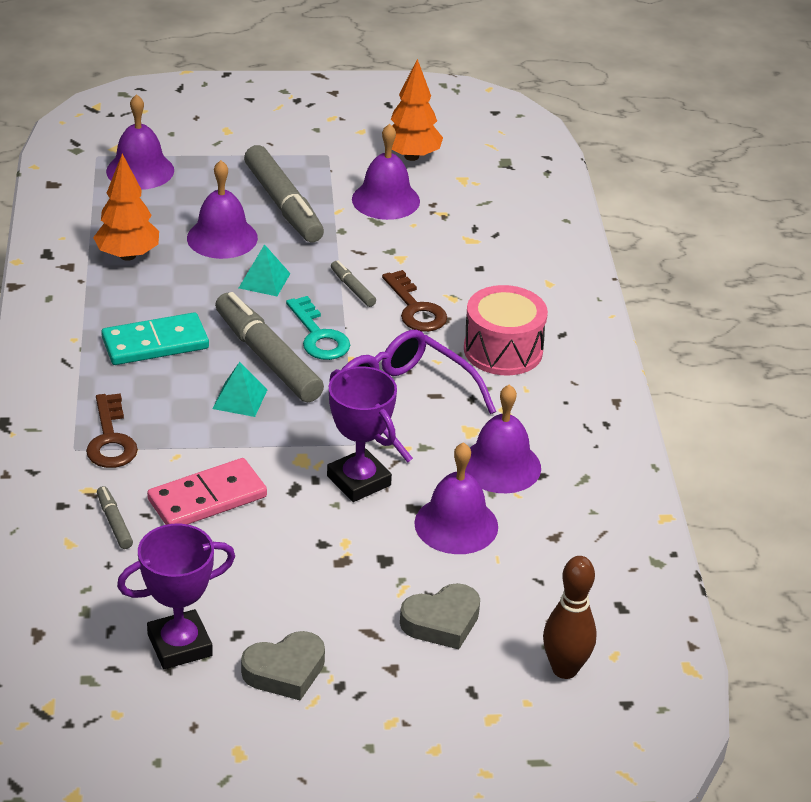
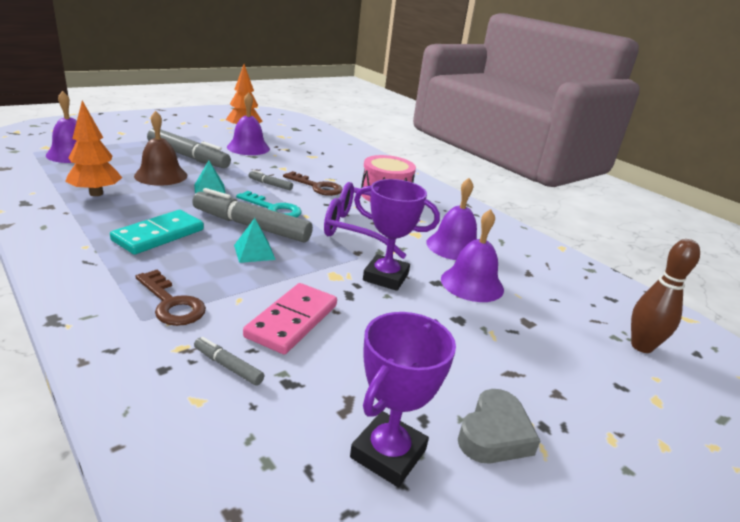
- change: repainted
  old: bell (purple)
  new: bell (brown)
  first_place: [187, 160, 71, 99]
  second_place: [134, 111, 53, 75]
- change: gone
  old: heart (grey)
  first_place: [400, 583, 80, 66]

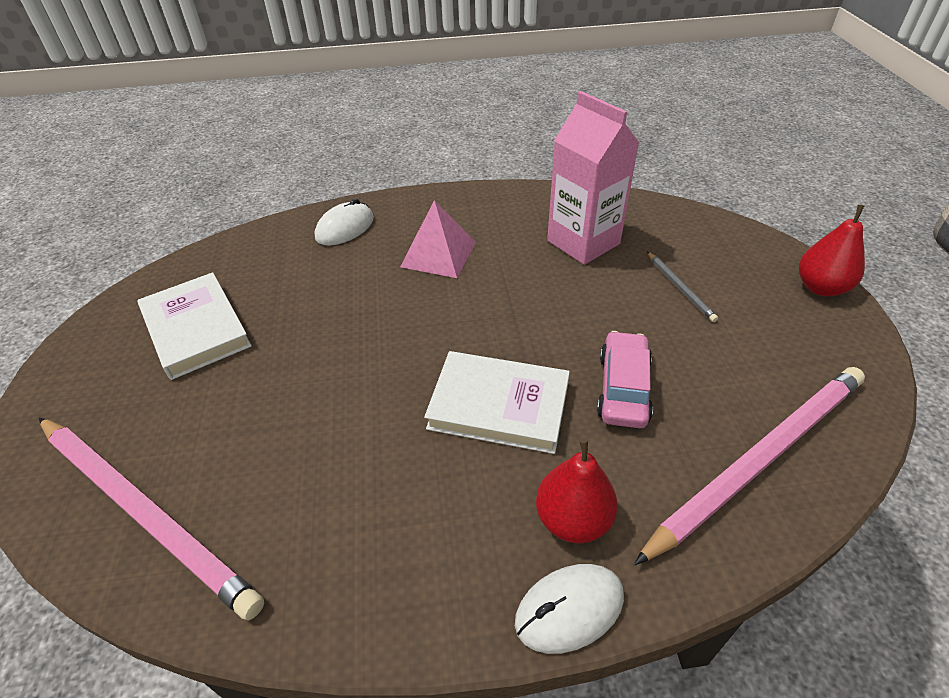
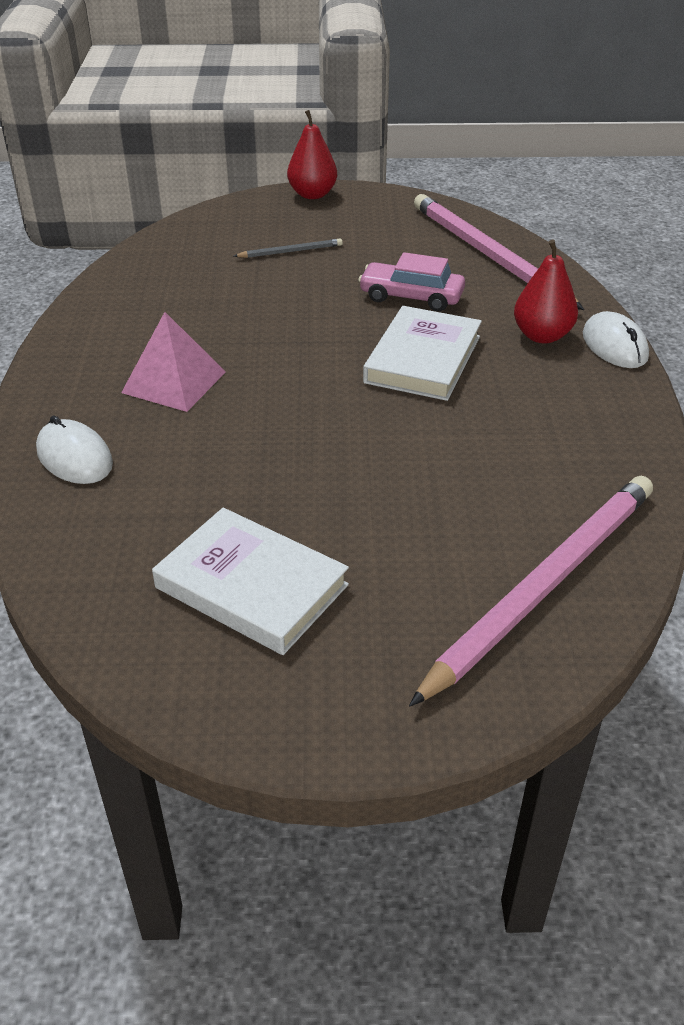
- change: rotated
  old: book (white)
  first_place: [137, 272, 115, 108]
  second_place: [152, 507, 197, 148]
  degrees: 60
- change: gone
  old: carton (pink)
  first_place: [547, 91, 92, 174]

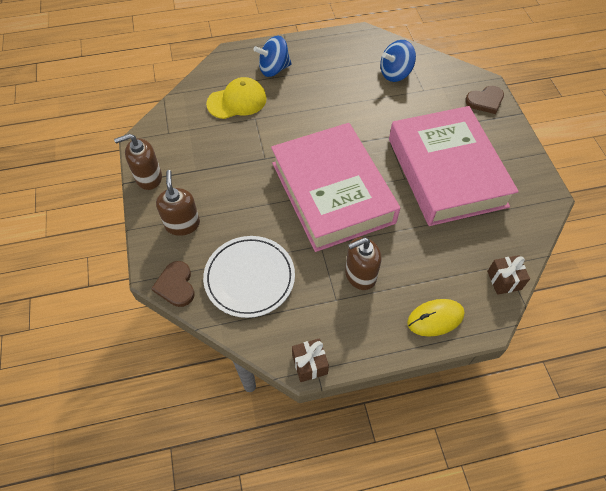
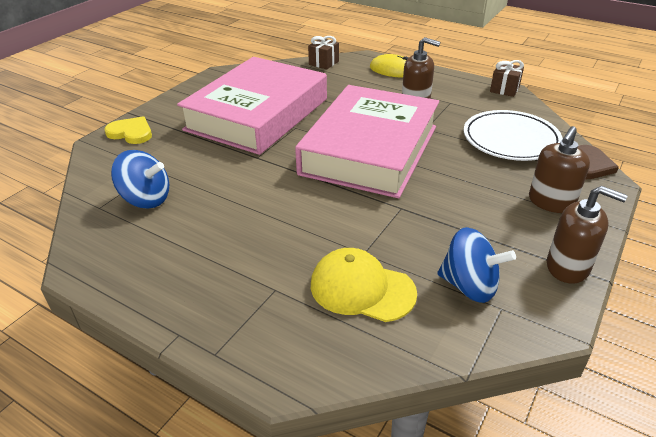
- change: shifted
  old: spinning top (blue)
  first_place: [253, 36, 39, 41]
  second_place: [437, 227, 79, 76]
- change: repainted
  old: heart (brown)
  new: heart (yellow)
  first_place: [465, 86, 39, 28]
  second_place: [104, 117, 48, 27]

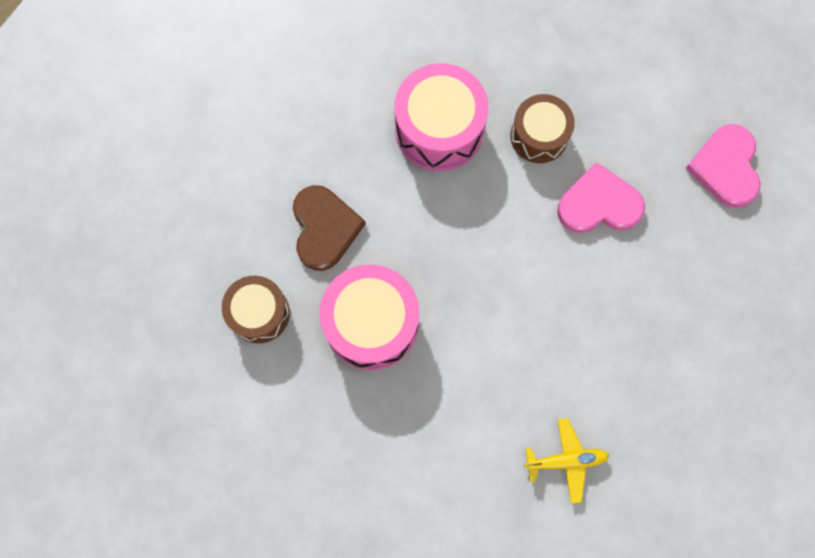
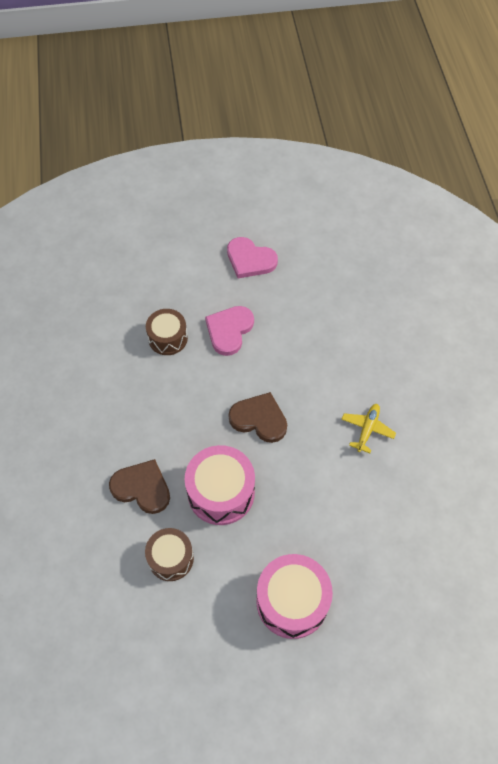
- change: shifted
  old: drum (pink)
  first_place: [394, 63, 95, 108]
  second_place: [256, 554, 77, 85]
- change: new
  new: heart (brown)
  second_place: [228, 392, 59, 51]

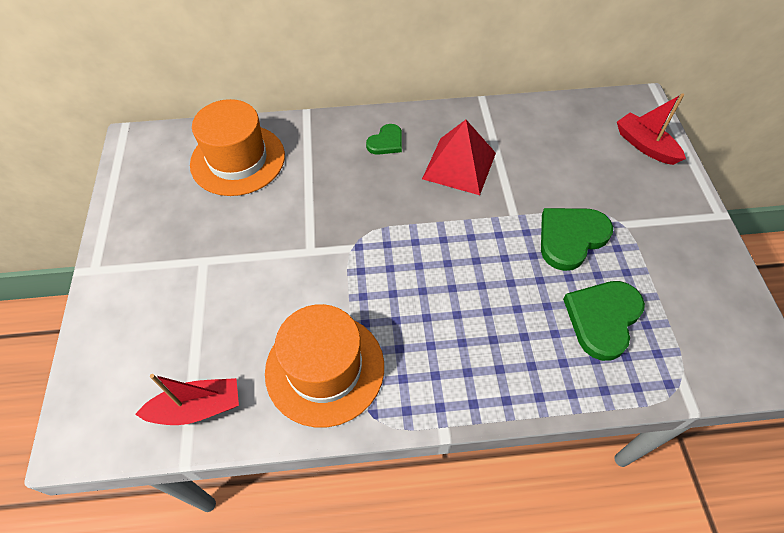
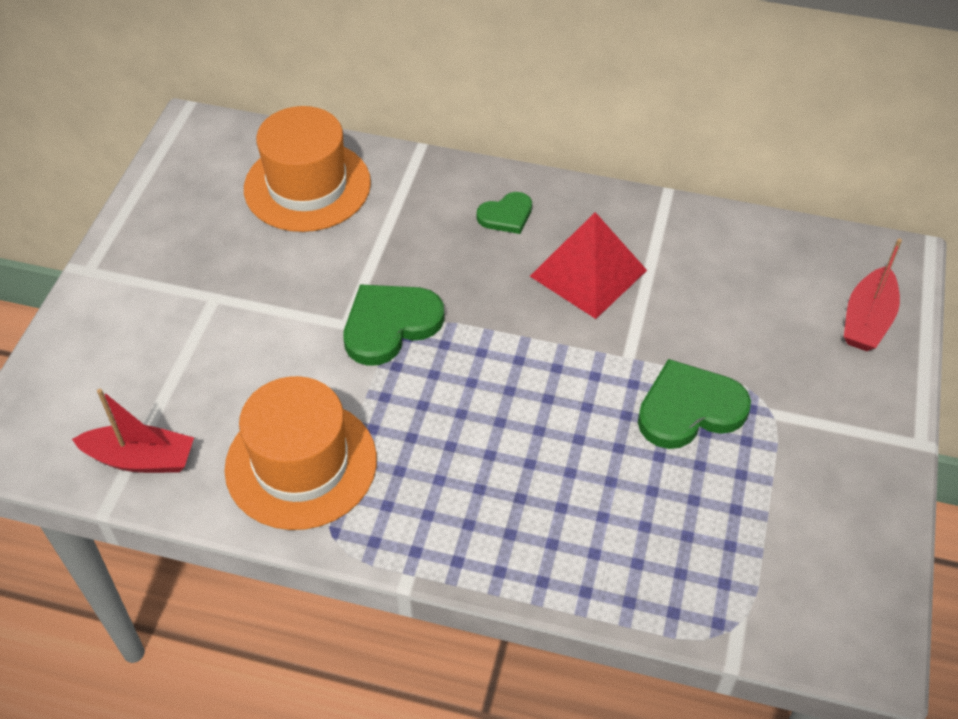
- change: shifted
  old: heart (green)
  first_place: [563, 281, 82, 80]
  second_place: [344, 284, 100, 82]
- change: rotated
  old: boat (red)
  first_place: [617, 93, 69, 72]
  second_place: [844, 238, 58, 113]
  degrees: -135

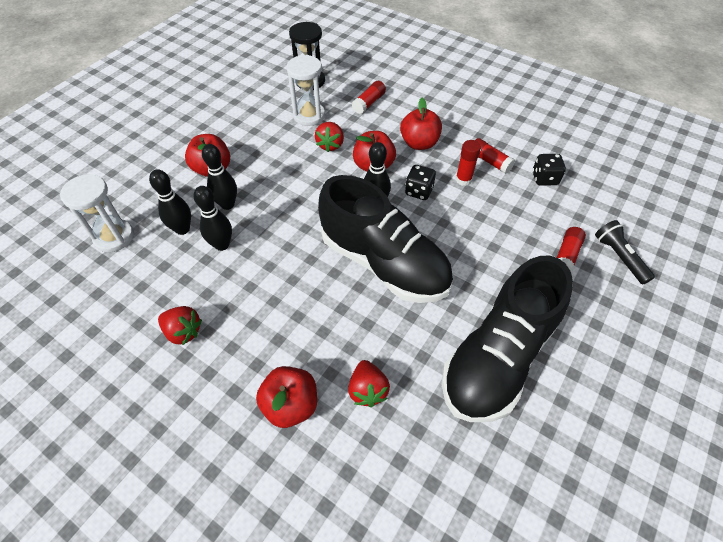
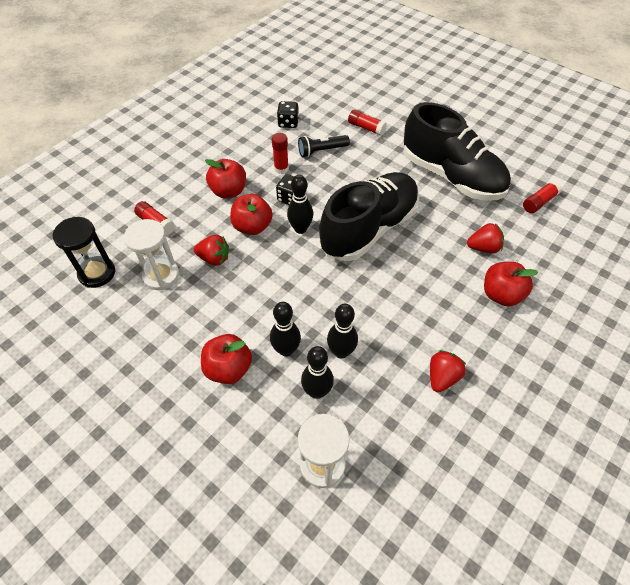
- change: shifted
  old: glue stick (red)
  first_place: [475, 138, 40, 36]
  second_place: [523, 181, 39, 32]
- change: shifted
  old: flashlight (black)
  first_place: [595, 220, 60, 64]
  second_place: [298, 135, 52, 22]

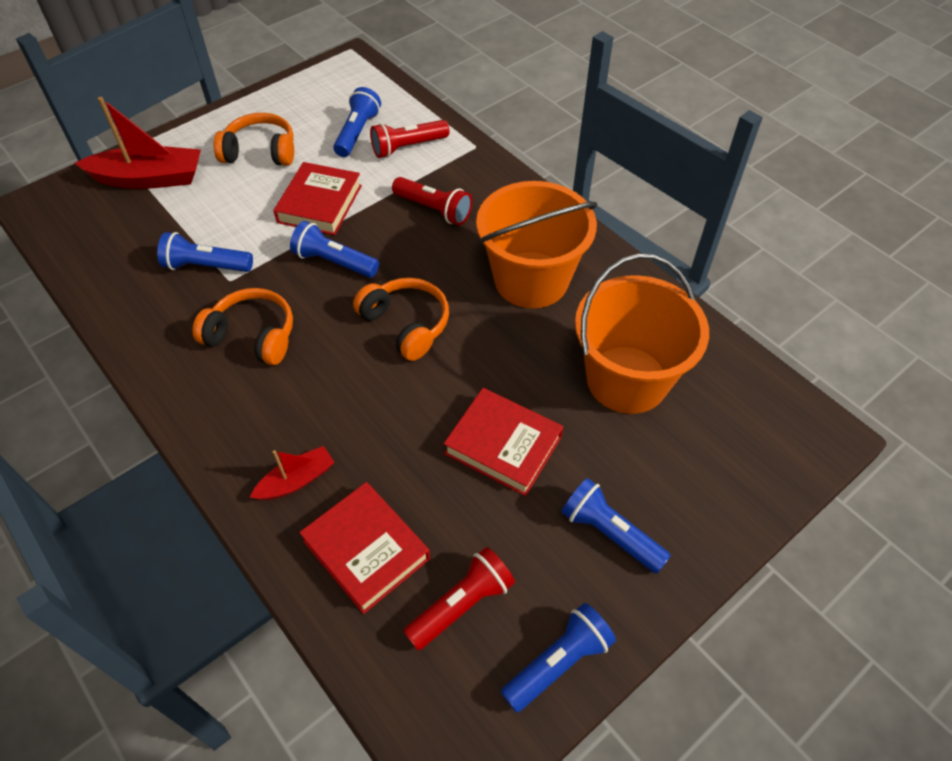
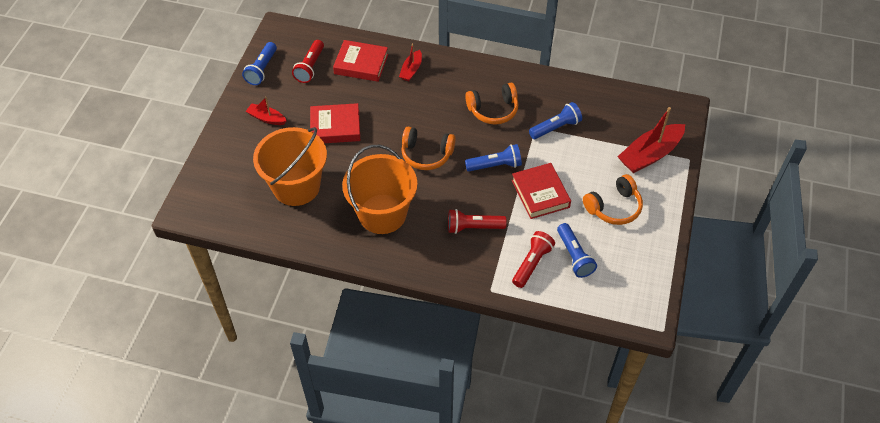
- change: swapped
  old: flashlight (blue)
  new: boat (red)
  first_place: [561, 478, 110, 96]
  second_place: [246, 97, 41, 28]

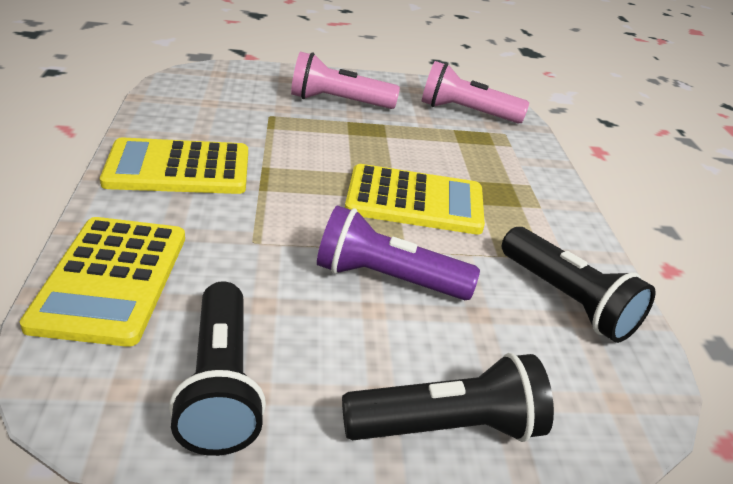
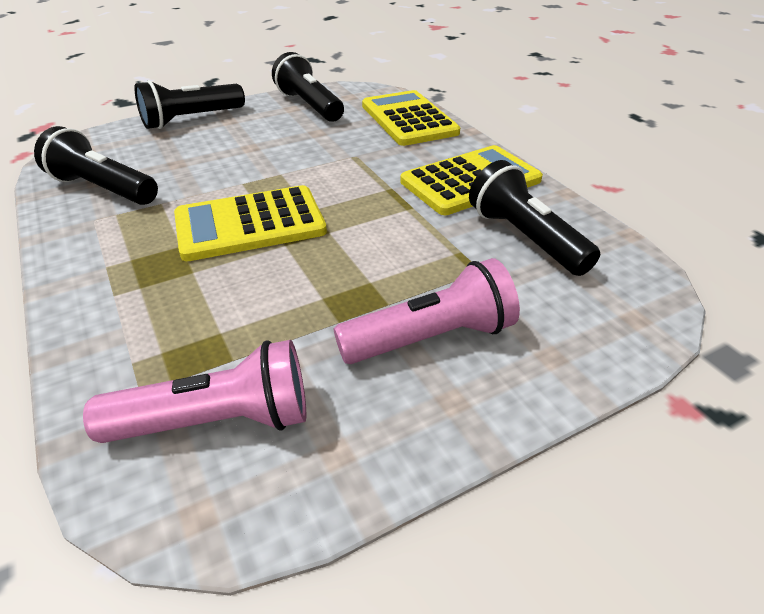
- change: gone
  old: flashlight (purple)
  first_place: [317, 205, 163, 95]
- change: new
  new: flashlight (black)
  second_place: [469, 160, 131, 116]

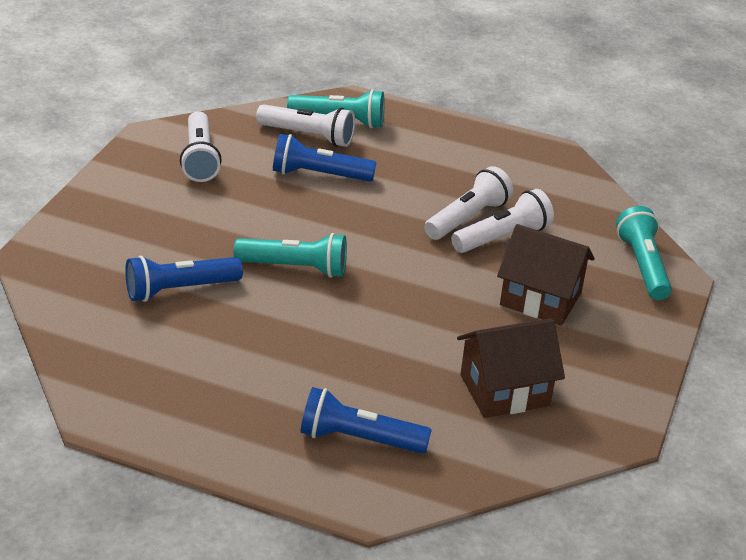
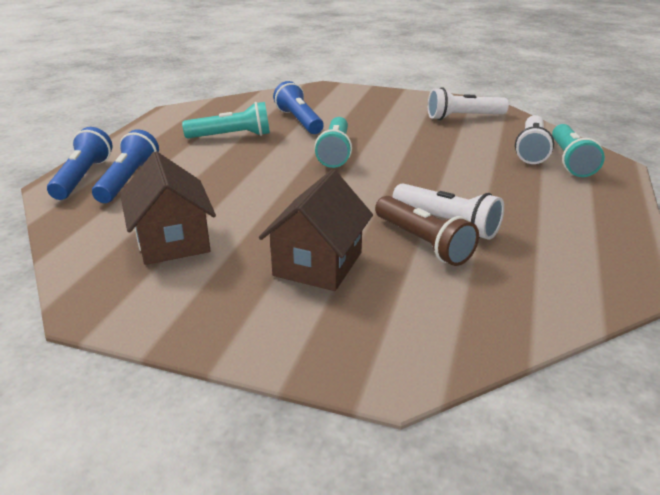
- change: shifted
  old: flashlight (blue)
  first_place: [273, 134, 104, 48]
  second_place: [47, 127, 66, 73]
- change: repainted
  old: flashlight (white)
  new: flashlight (brown)
  first_place: [451, 189, 103, 64]
  second_place: [375, 196, 104, 70]
- change: shifted
  old: flashlight (turquoise)
  first_place: [616, 206, 56, 94]
  second_place: [182, 102, 88, 36]

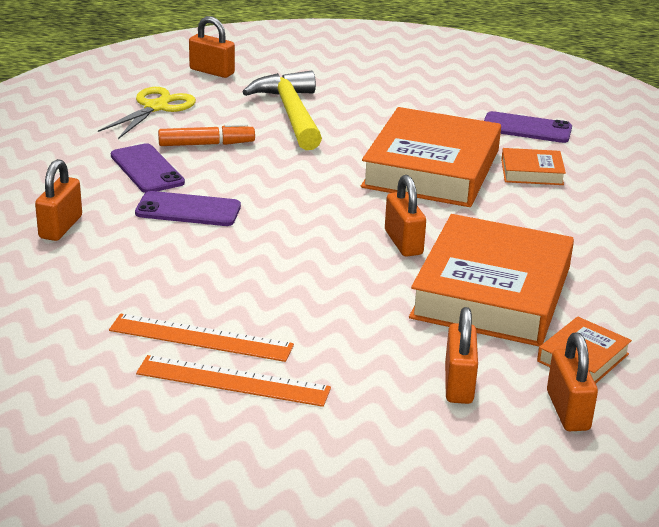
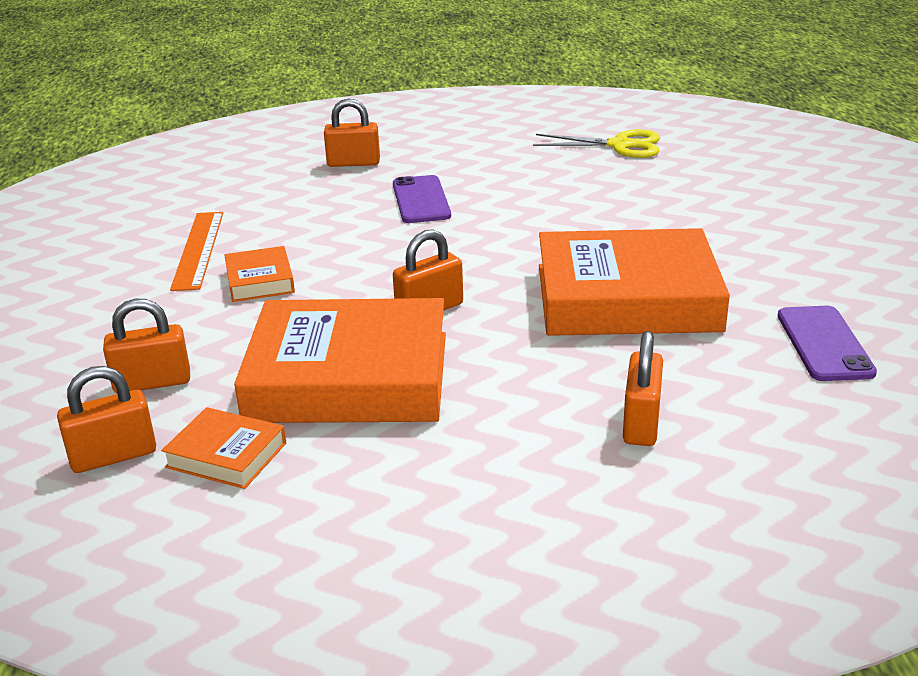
- change: gone
  old: phone (purple)
  first_place: [111, 143, 74, 50]
- change: gone
  old: ruler (orange)
  first_place: [136, 355, 195, 52]
- change: gone
  old: marker (orange)
  first_place: [158, 123, 97, 23]
- change: shifted
  old: padlock (orange)
  first_place: [189, 16, 46, 62]
  second_place: [623, 331, 40, 115]
- change: gone
  old: hammer (yellow)
  first_place: [243, 71, 79, 79]
- change: shifted
  old: book (orange)
  first_place: [501, 148, 65, 37]
  second_place: [224, 246, 71, 56]

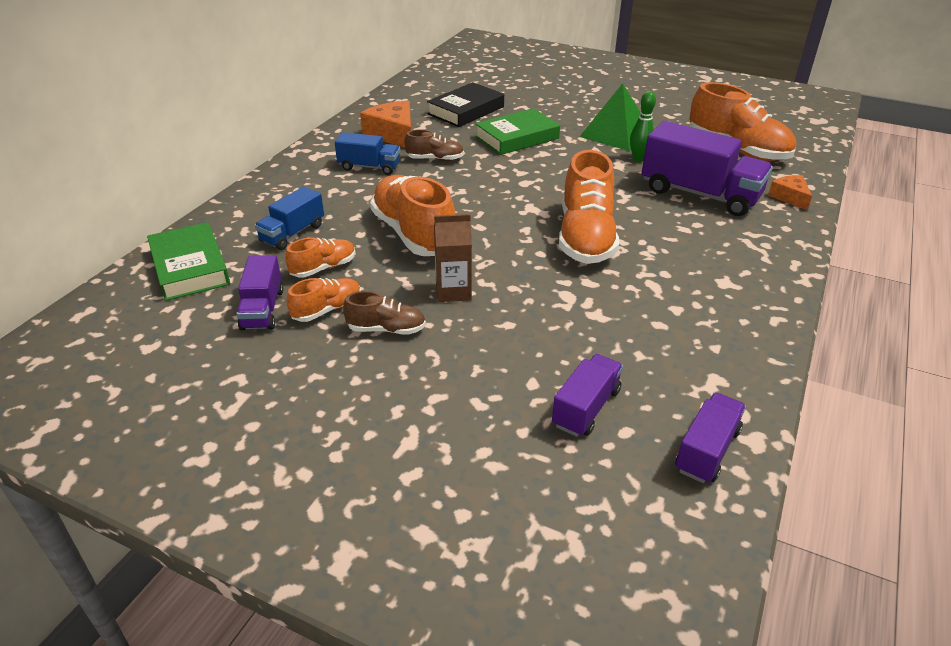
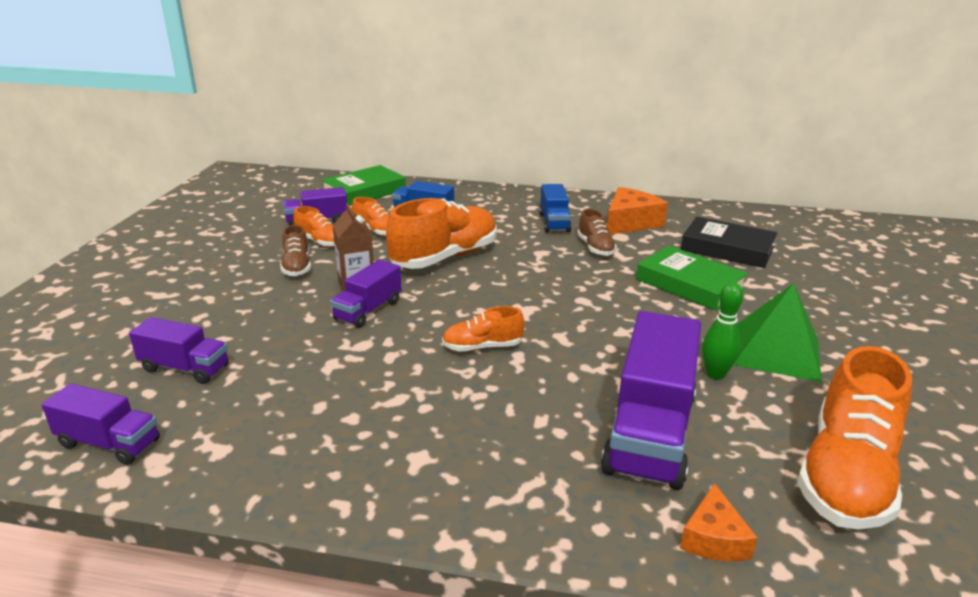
- change: scaled
  old: shoe (orange)
  first_place: [559, 150, 60, 114]
  second_place: [442, 306, 82, 46]
  factor: 0.5
- change: rotated
  old: cheese (orange)
  first_place: [768, 175, 44, 35]
  second_place: [680, 483, 78, 78]
  degrees: 135
- change: new
  new: truck (purple)
  second_place: [330, 260, 72, 68]

